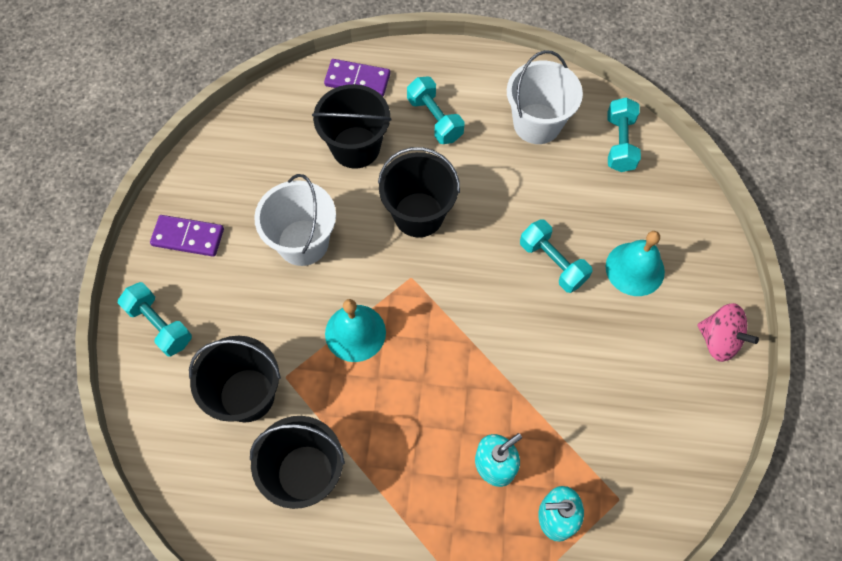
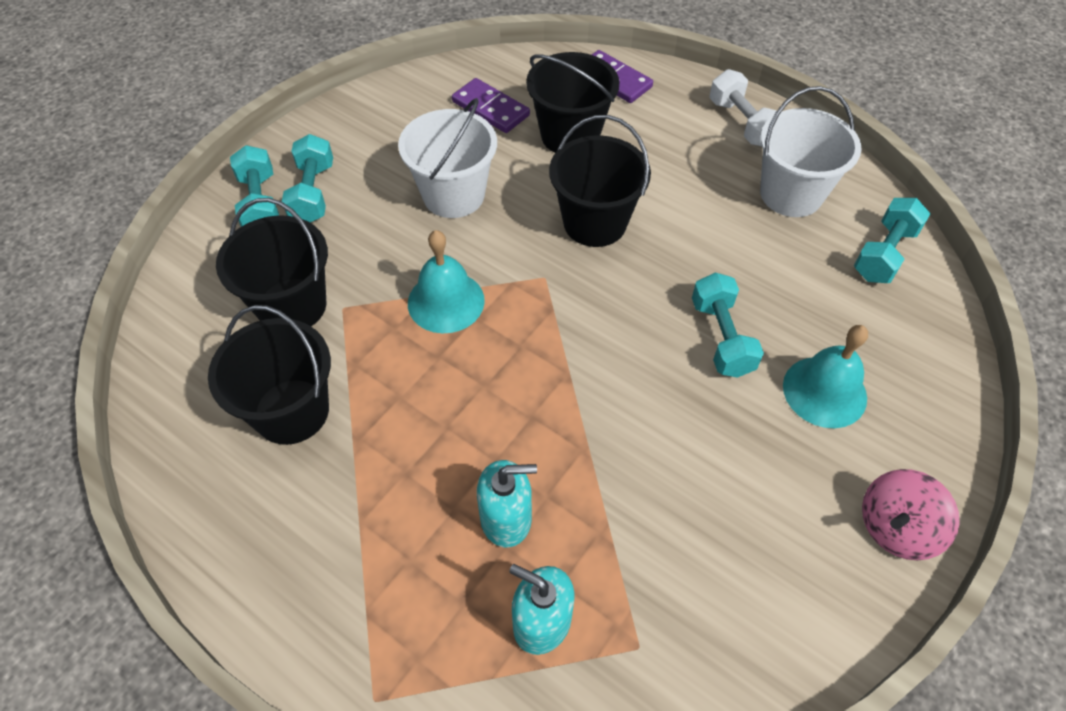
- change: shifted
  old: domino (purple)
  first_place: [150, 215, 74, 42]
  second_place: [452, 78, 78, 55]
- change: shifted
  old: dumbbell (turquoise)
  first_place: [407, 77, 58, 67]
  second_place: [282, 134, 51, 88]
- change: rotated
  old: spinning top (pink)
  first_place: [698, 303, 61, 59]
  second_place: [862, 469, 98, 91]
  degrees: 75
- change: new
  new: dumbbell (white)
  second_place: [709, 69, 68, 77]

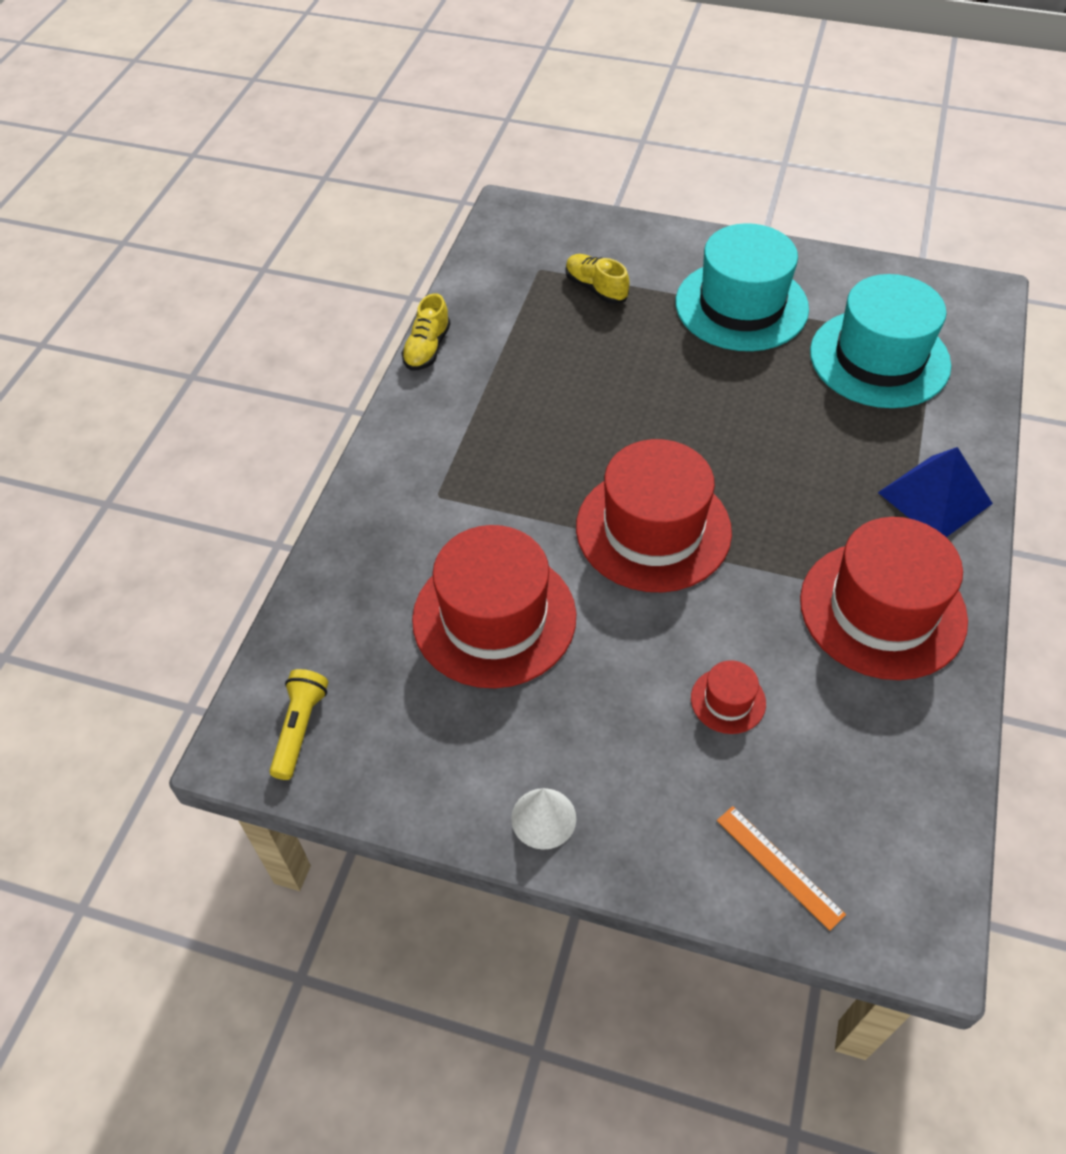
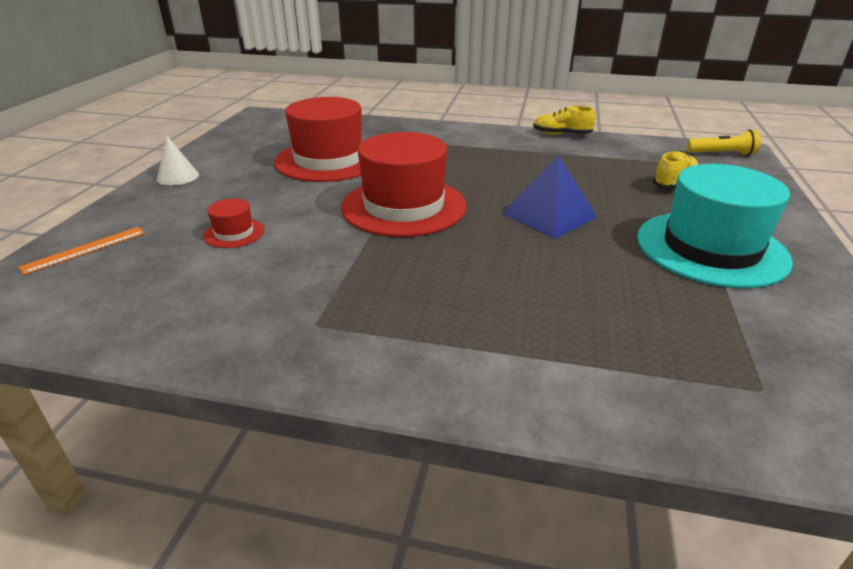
- change: shifted
  old: flashlight (yellow)
  first_place: [270, 669, 59, 111]
  second_place: [687, 129, 74, 27]
- change: gone
  old: hat (red)
  first_place: [800, 517, 168, 163]
- change: gone
  old: hat (turquoise)
  first_place: [810, 274, 141, 134]
- change: shifted
  old: pyramid (blue)
  first_place: [878, 447, 115, 90]
  second_place: [502, 155, 95, 84]

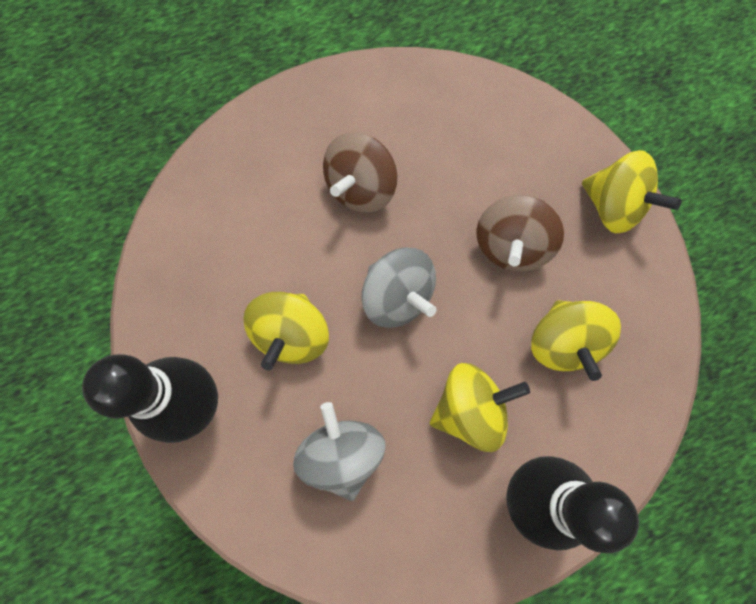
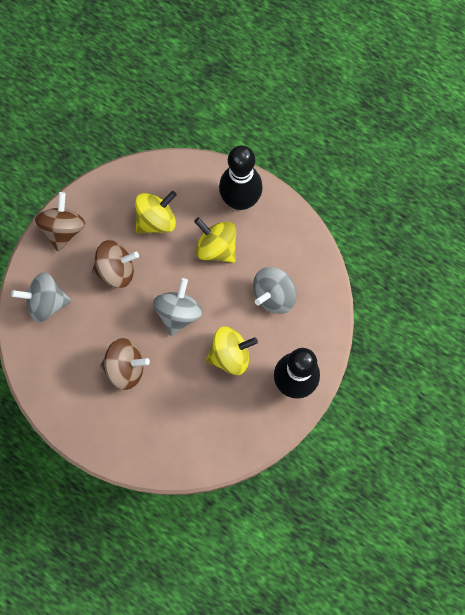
- change: repainted
  old: spinning top (yellow)
  new: spinning top (brown)
  first_place: [582, 150, 100, 83]
  second_place: [35, 192, 50, 60]
- change: new
  new: spinning top (grey)
  second_place: [11, 272, 61, 51]

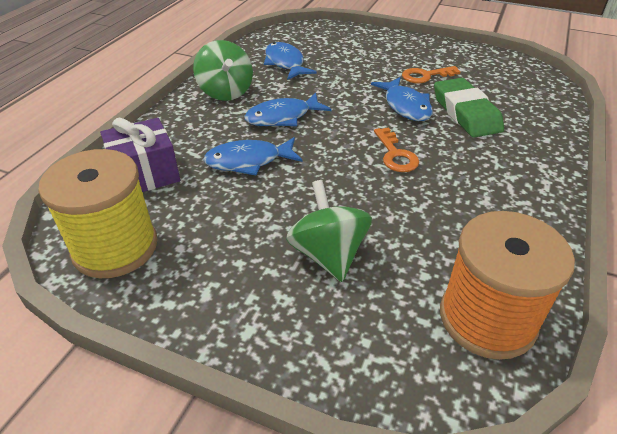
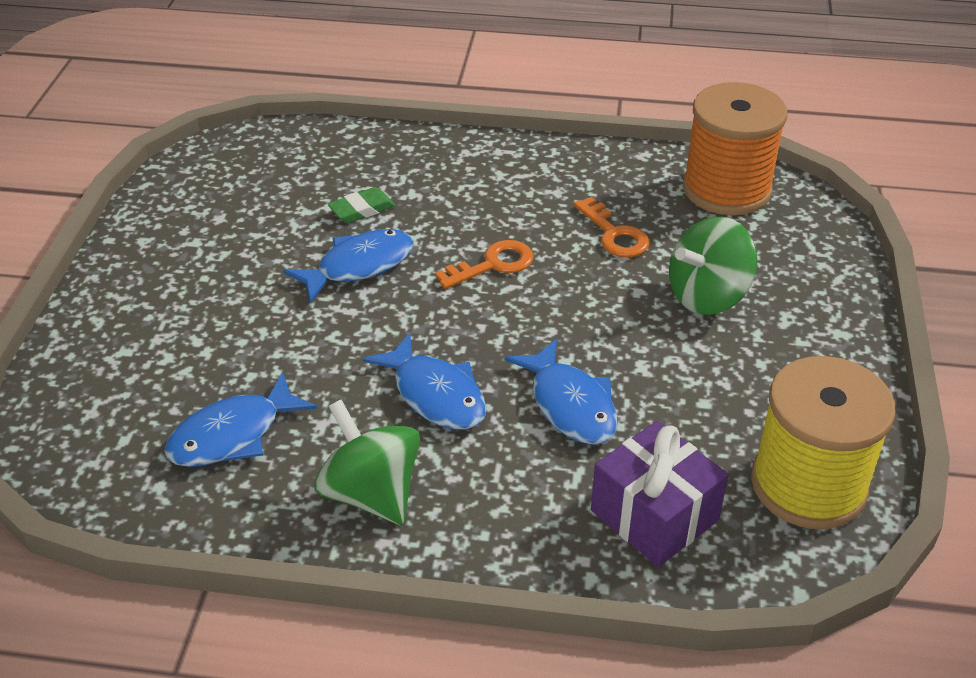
- change: rotated
  old: spinning top (green)
  first_place: [193, 40, 60, 61]
  second_place: [314, 400, 106, 125]
  degrees: -90
- change: shifted
  old: key (orange)
  first_place: [402, 66, 59, 17]
  second_place: [574, 197, 75, 60]
- change: scaled
  old: eraser (green)
  first_place: [434, 78, 70, 60]
  second_place: [328, 187, 67, 36]
  factor: 0.52

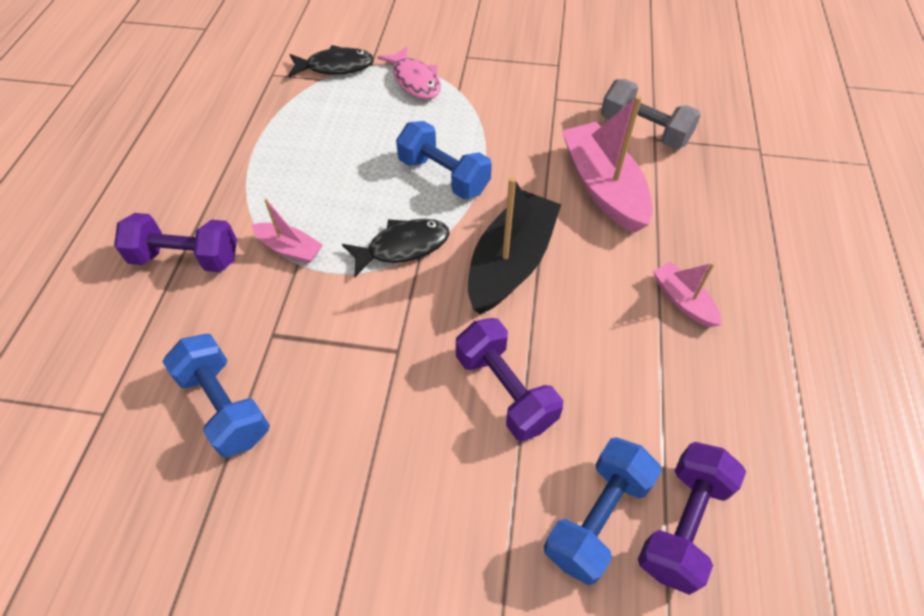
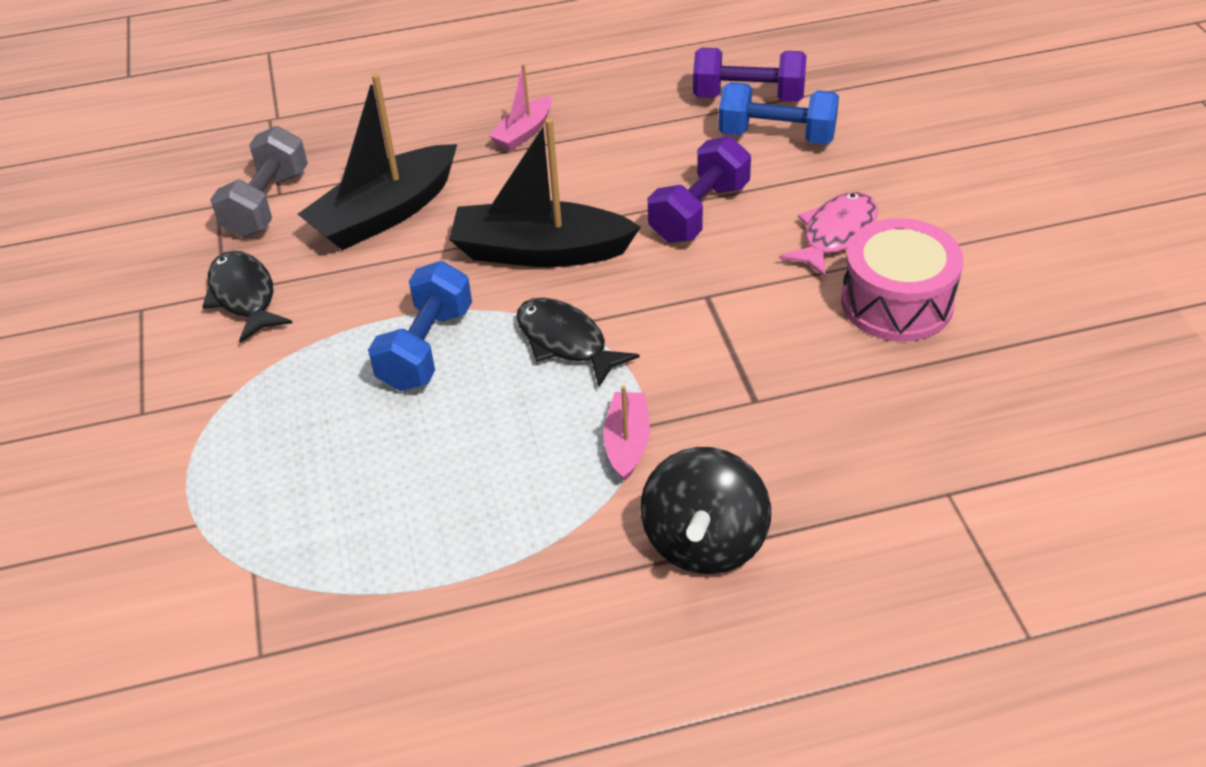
- change: swapped
  old: dumbbell (purple)
  new: spinning top (black)
  first_place: [114, 213, 123, 59]
  second_place: [640, 447, 131, 127]
- change: gone
  old: dumbbell (blue)
  first_place: [162, 334, 108, 124]
- change: shifted
  old: fish (black)
  first_place: [288, 45, 86, 32]
  second_place: [202, 251, 90, 92]
- change: shifted
  old: fish (pink)
  first_place: [378, 46, 63, 53]
  second_place: [779, 192, 99, 86]
- change: repainted
  old: boat (pink)
  new: boat (black)
  first_place: [562, 95, 91, 138]
  second_place: [298, 74, 159, 176]
- change: new
  new: drum (pink)
  second_place: [841, 218, 122, 124]

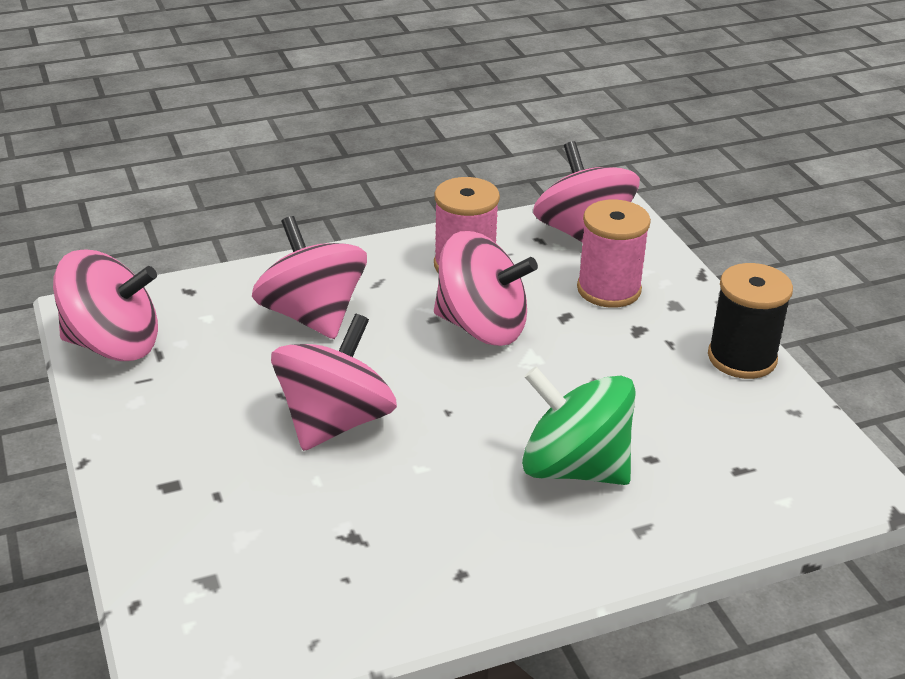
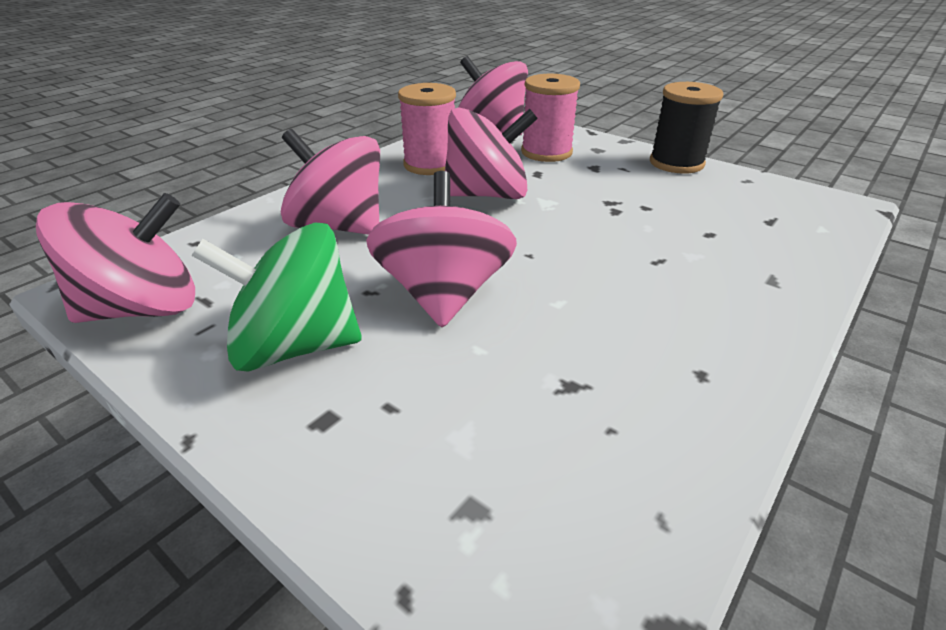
- change: shifted
  old: spinning top (green)
  first_place: [522, 367, 114, 118]
  second_place: [192, 223, 169, 149]

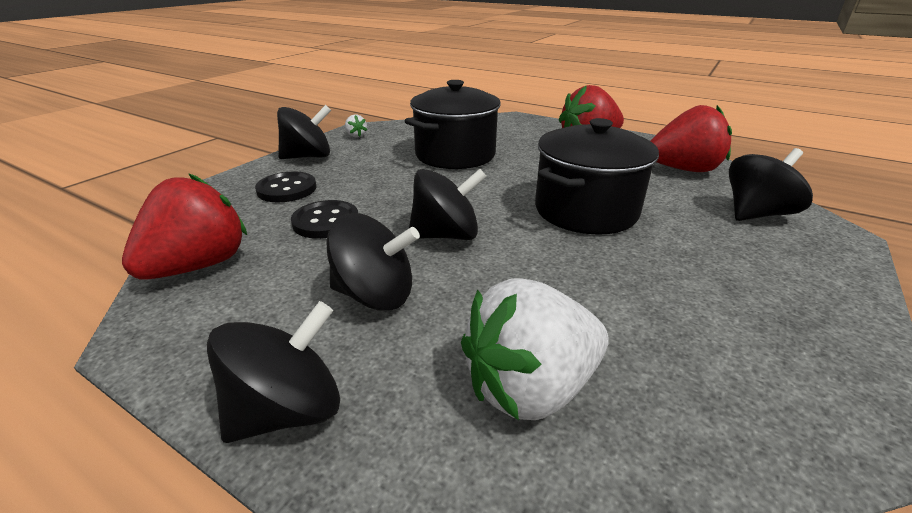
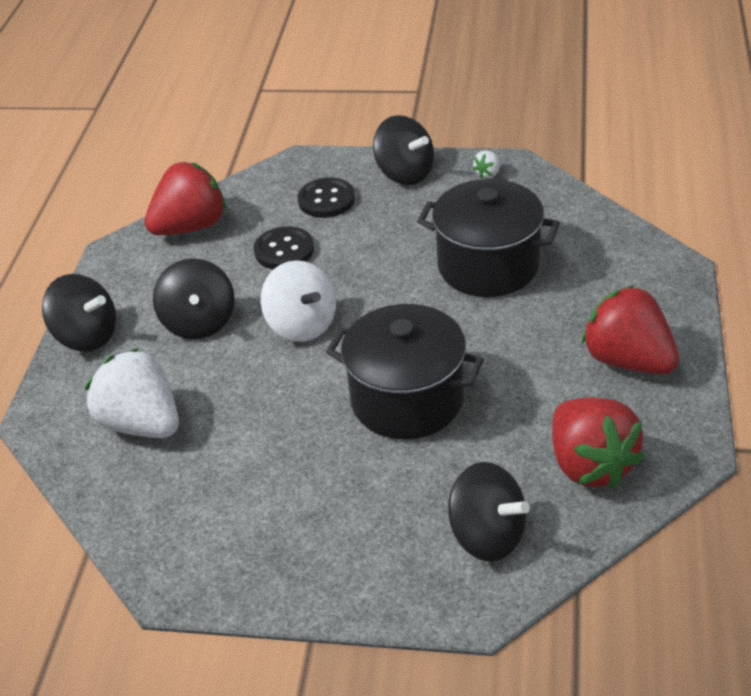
- change: rotated
  old: strawberry (red)
  first_place: [122, 173, 125, 107]
  second_place: [144, 162, 83, 73]
  degrees: -45
- change: repainted
  old: spinning top (black)
  new: spinning top (white)
  first_place: [409, 169, 78, 71]
  second_place: [261, 260, 75, 82]

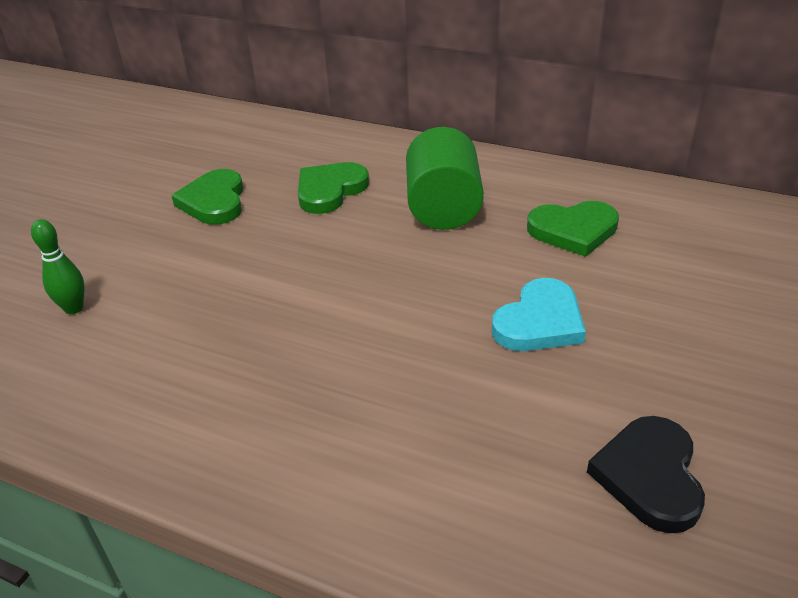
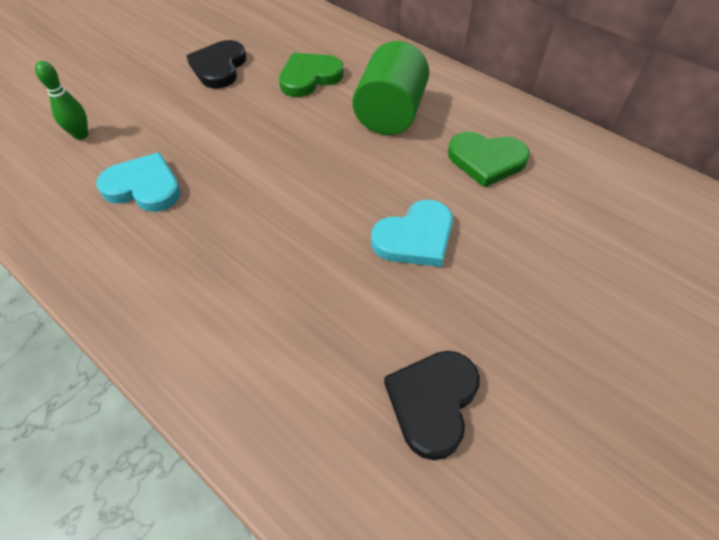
- change: repainted
  old: heart (green)
  new: heart (black)
  first_place: [171, 169, 73, 56]
  second_place: [187, 40, 60, 48]
- change: new
  new: heart (turquoise)
  second_place: [96, 152, 85, 60]

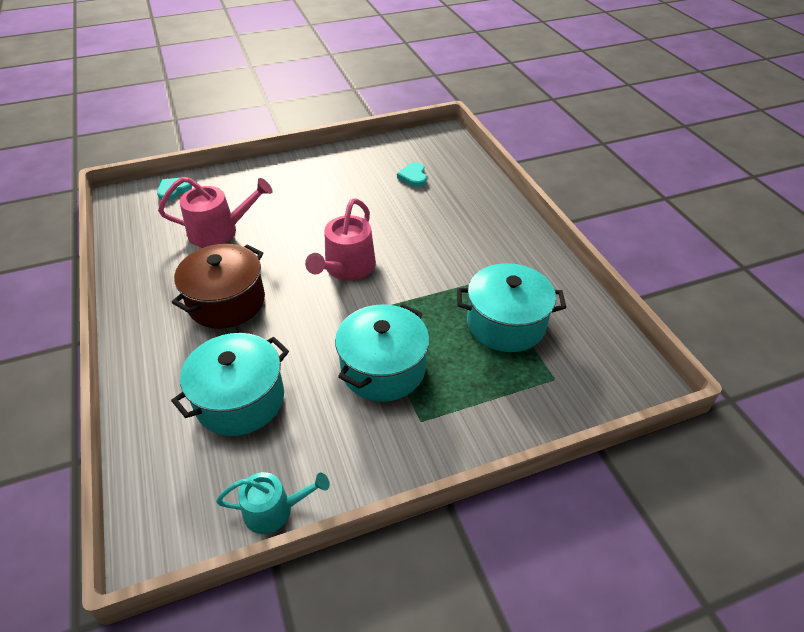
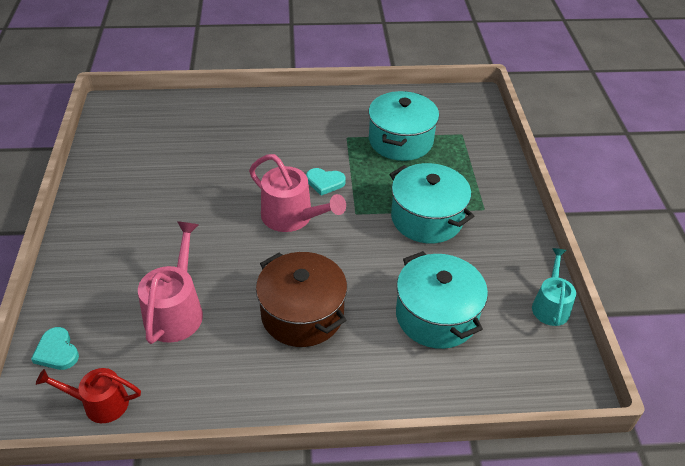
- change: shifted
  old: heart (turquoise)
  first_place: [397, 162, 30, 25]
  second_place: [306, 168, 40, 28]
- change: new
  new: watering can (red)
  second_place: [36, 368, 105, 55]

